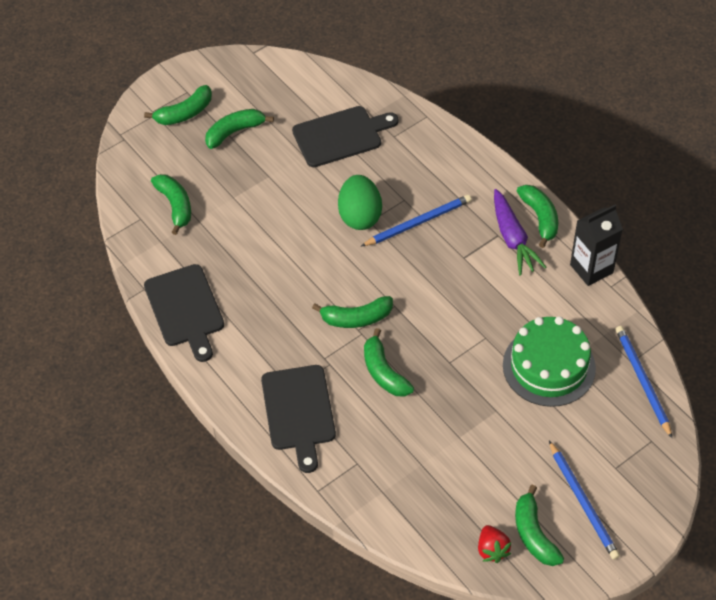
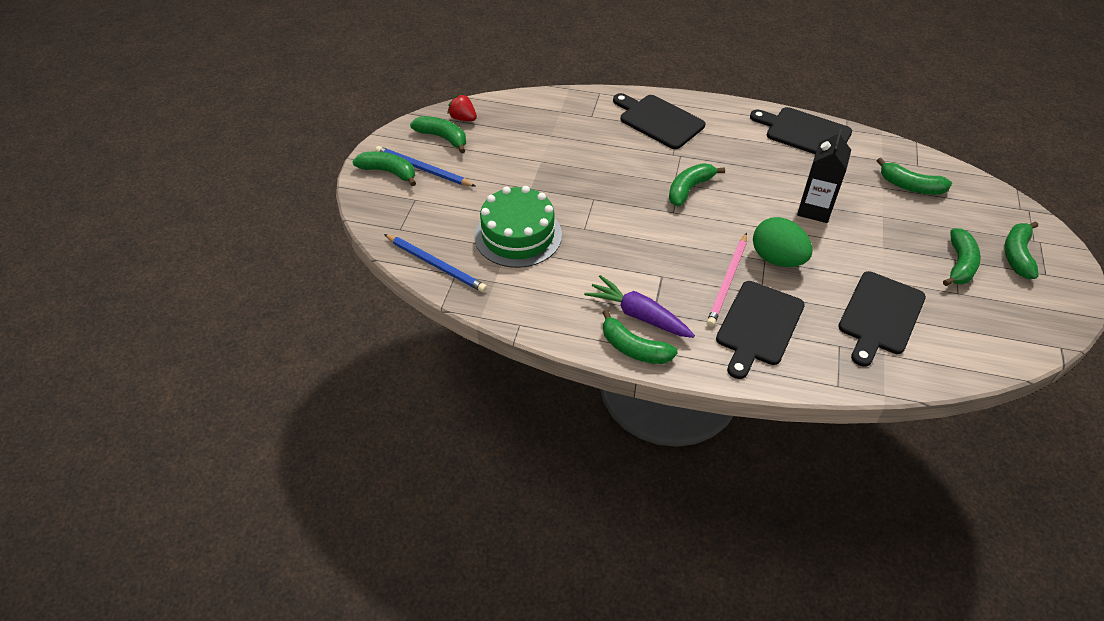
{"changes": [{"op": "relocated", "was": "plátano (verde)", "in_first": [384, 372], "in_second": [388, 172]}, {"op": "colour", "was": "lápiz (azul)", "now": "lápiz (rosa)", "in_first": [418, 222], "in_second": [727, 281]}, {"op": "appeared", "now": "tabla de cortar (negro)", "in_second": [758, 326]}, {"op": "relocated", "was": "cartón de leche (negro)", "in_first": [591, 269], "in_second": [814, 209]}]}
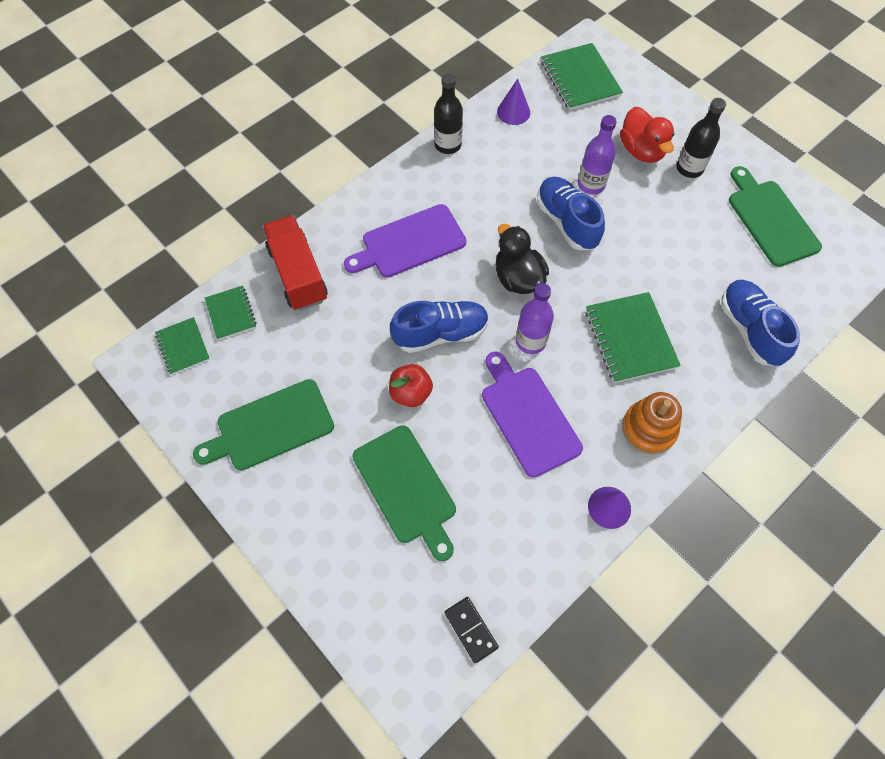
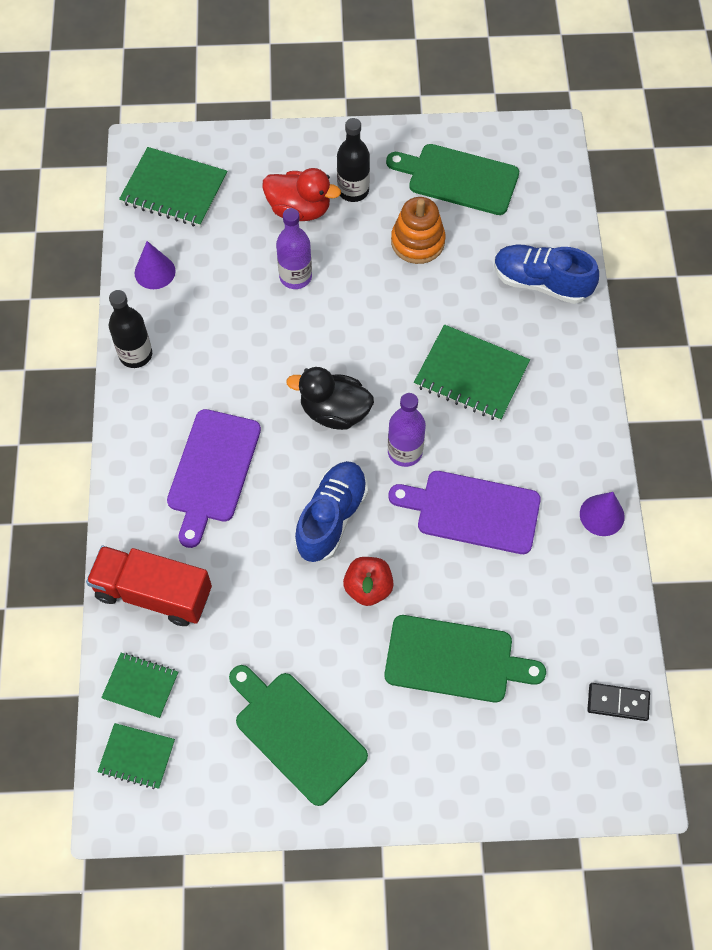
{"changes": [{"op": "spun", "was": "tabla de cortar (verde)", "in_first": [270, 427], "in_second": [296, 733], "clockwise": 120}, {"op": "relocated", "was": "juguete apilable (naranja)", "in_first": [649, 428], "in_second": [417, 242]}, {"op": "missing", "was": "zapato (azul)", "in_first": [567, 222]}]}
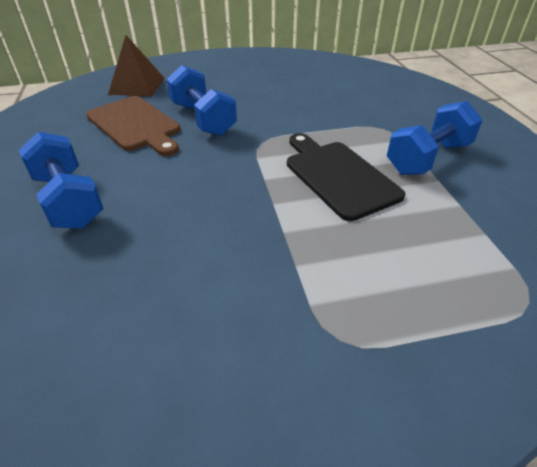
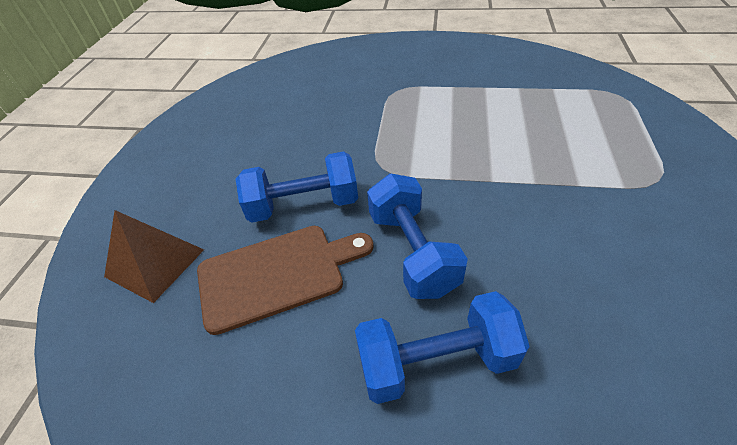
{"changes": [{"op": "relocated", "was": "mancuerna (azul)", "in_first": [428, 158], "in_second": [412, 252]}, {"op": "missing", "was": "tabla de cortar (negro)", "in_first": [338, 176]}]}
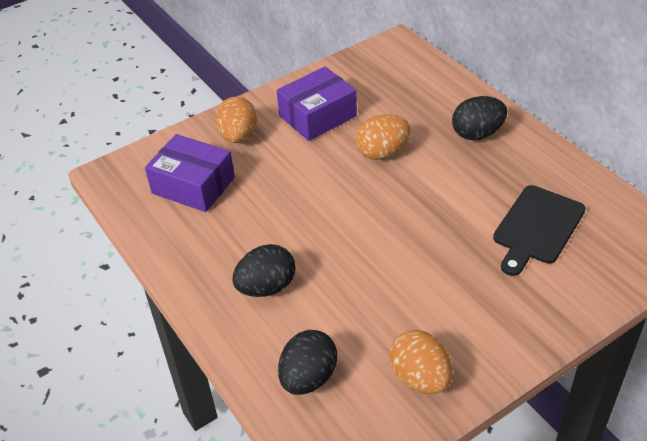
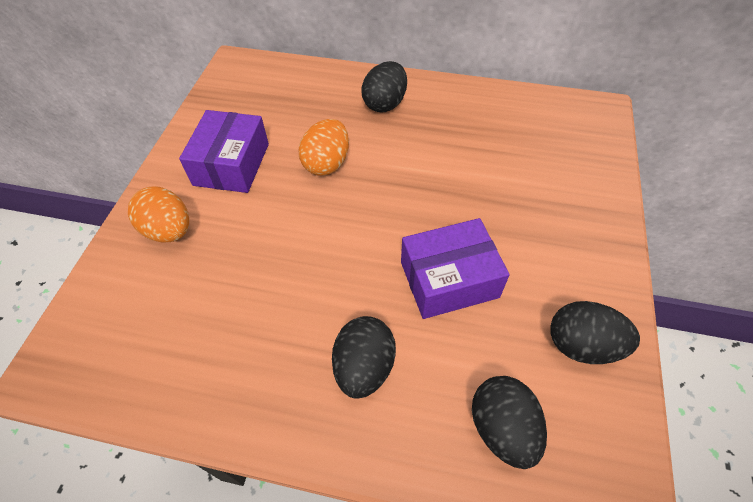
{"changes": [{"op": "relocated", "was": "caja (morado)", "in_first": [193, 185], "in_second": [449, 280]}, {"op": "colour", "was": "huevo (naranja)", "now": "huevo (negro)", "in_first": [420, 378], "in_second": [582, 345]}, {"op": "missing", "was": "tabla de cortar (negro)", "in_first": [537, 227]}]}
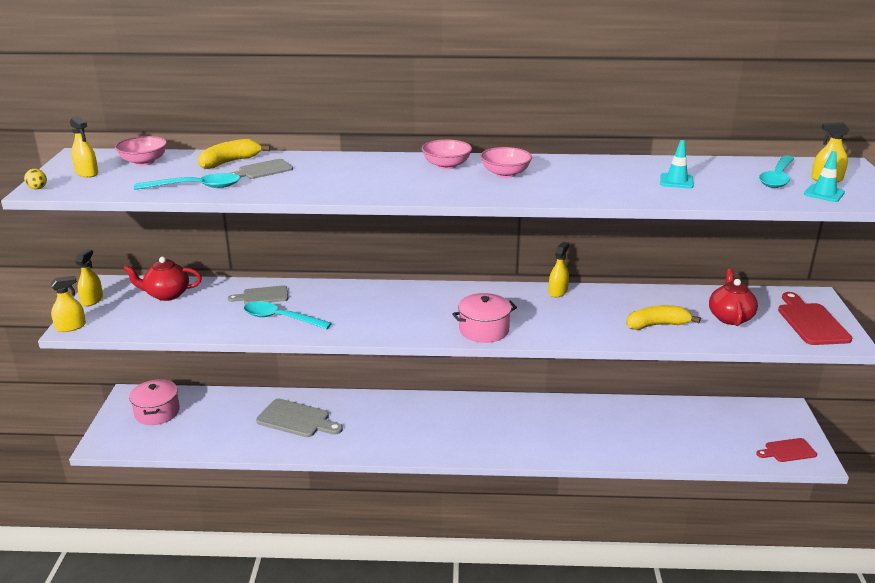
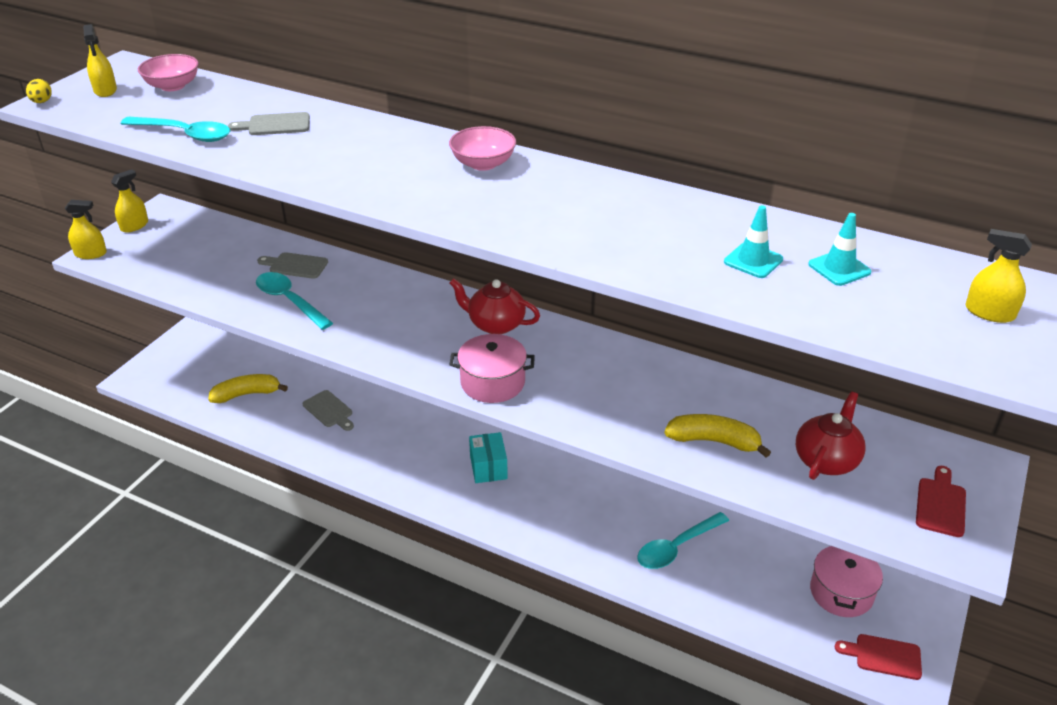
{"changes": [{"op": "relocated", "was": "plátano (amarillo)", "in_first": [230, 162], "in_second": [247, 394]}, {"op": "size", "was": "tabla de cortar (gris)", "in_first": [297, 419], "in_second": [329, 410], "ratio": 0.64}, {"op": "relocated", "was": "tetera (rojo)", "in_first": [166, 294], "in_second": [495, 324]}, {"op": "appeared", "now": "caja (turquesa)", "in_second": [488, 467]}, {"op": "relocated", "was": "cuchara (turquesa)", "in_first": [777, 178], "in_second": [676, 547]}, {"op": "relocated", "was": "cono de tráfico (turquesa)", "in_first": [824, 193], "in_second": [839, 268]}, {"op": "relocated", "was": "olla (rosa)", "in_first": [157, 412], "in_second": [841, 592]}, {"op": "size", "was": "tabla de cortar (rojo)", "in_first": [811, 322], "in_second": [940, 504], "ratio": 0.64}, {"op": "missing", "was": "cuenco (rosa)", "in_first": [505, 174]}, {"op": "missing", "was": "pulverizador (amarillo)", "in_first": [558, 292]}]}
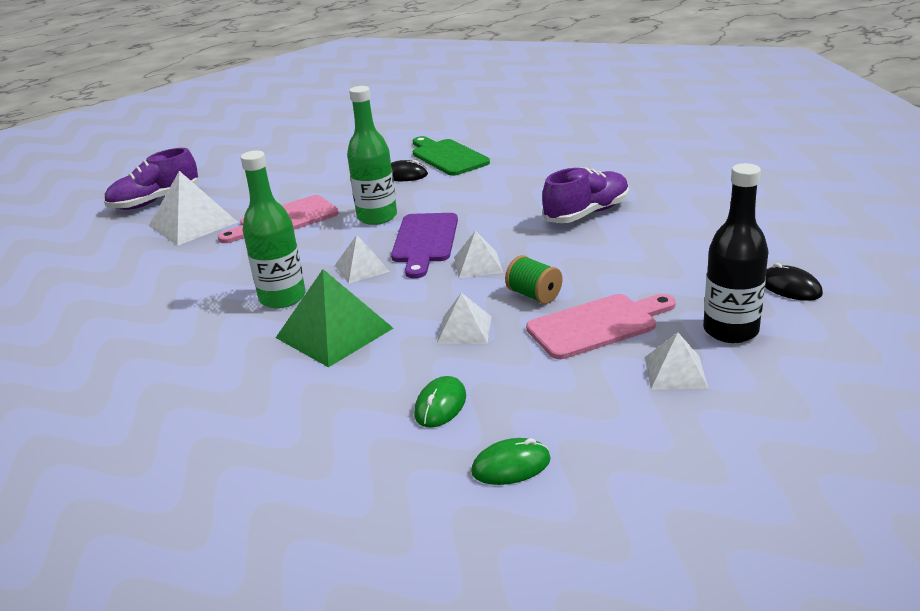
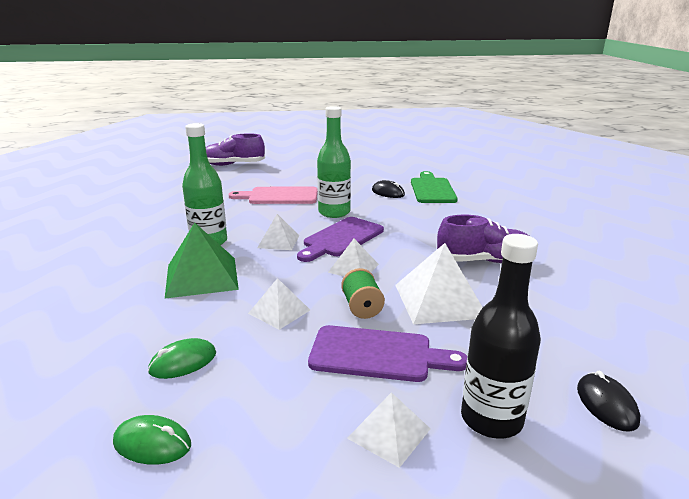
{"changes": [{"op": "colour", "was": "tabla de cortar (rosa)", "now": "tabla de cortar (morado)", "in_first": [597, 325], "in_second": [378, 355]}, {"op": "relocated", "was": "pirámide (blanco)", "in_first": [193, 223], "in_second": [439, 300]}]}
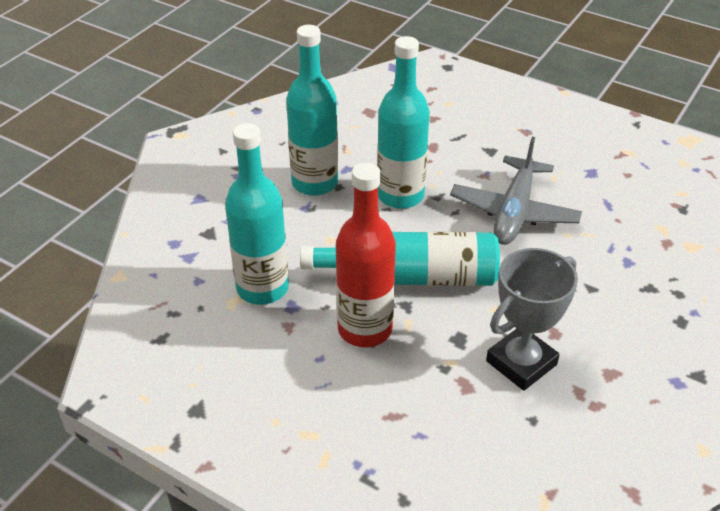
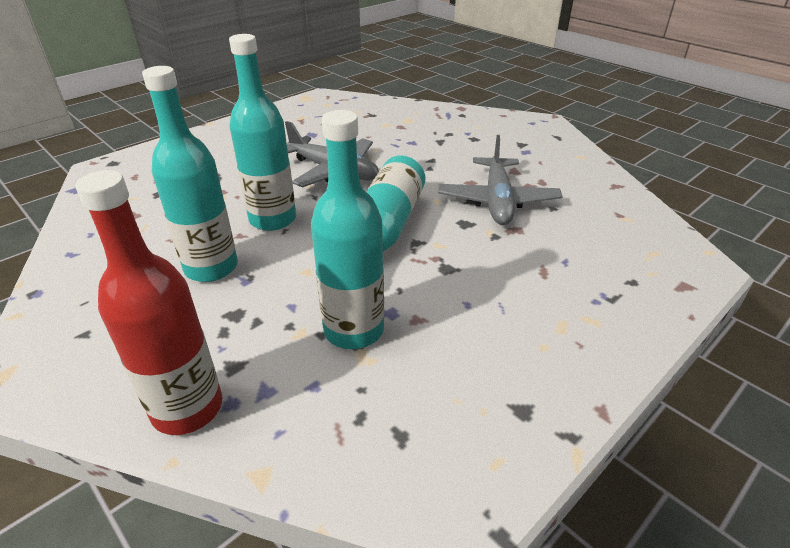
{"changes": [{"op": "relocated", "was": "botella (rojo)", "in_first": [365, 329], "in_second": [187, 408]}, {"op": "exchanged", "was": "trofeo (gris)", "now": "avión (gris)", "in_first": [521, 363], "in_second": [497, 201]}]}
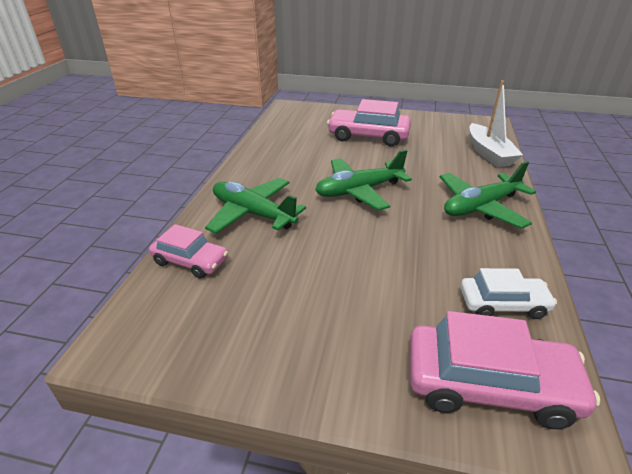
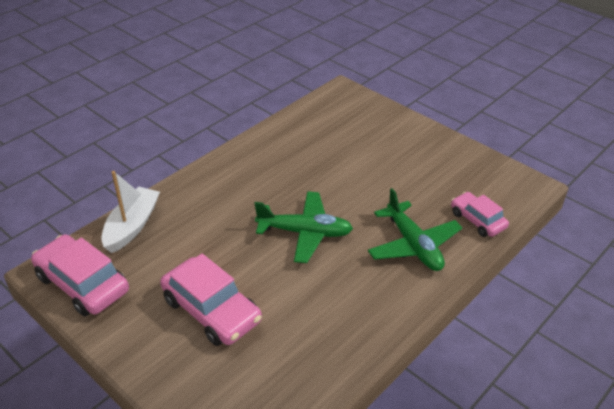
{"changes": [{"op": "relocated", "was": "coche (rosa)", "in_first": [489, 384], "in_second": [82, 284]}, {"op": "missing", "was": "avión (verde)", "in_first": [481, 207]}, {"op": "missing", "was": "coche (blanco)", "in_first": [502, 304]}]}
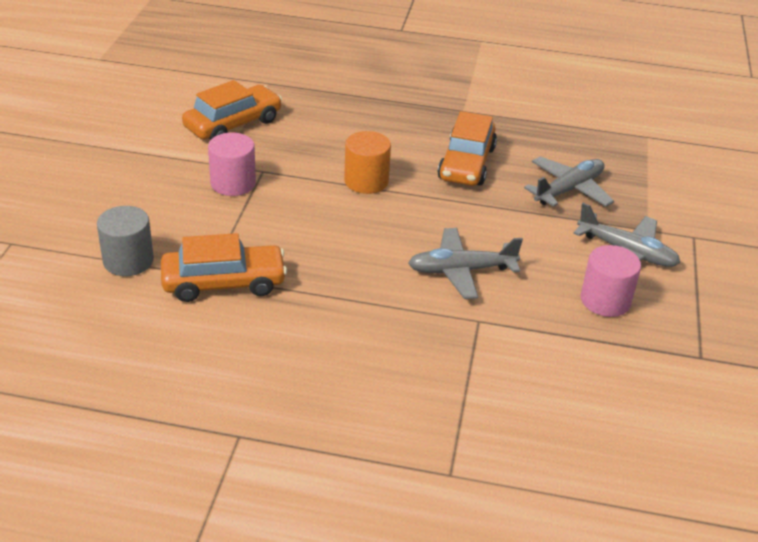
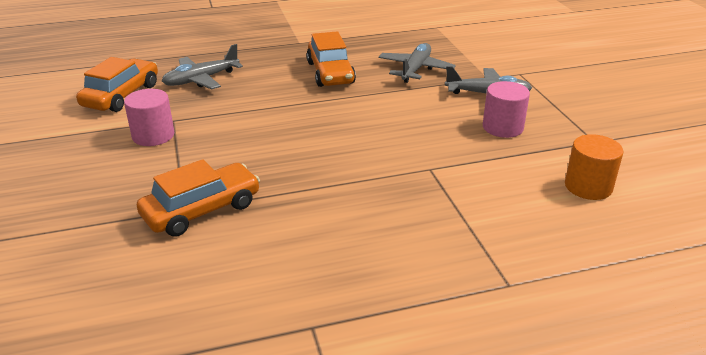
{"changes": [{"op": "relocated", "was": "avión (gris)", "in_first": [461, 270], "in_second": [201, 79]}, {"op": "relocated", "was": "cilindro (naranja)", "in_first": [366, 181], "in_second": [588, 186]}, {"op": "missing", "was": "cilindro (gris)", "in_first": [128, 261]}]}
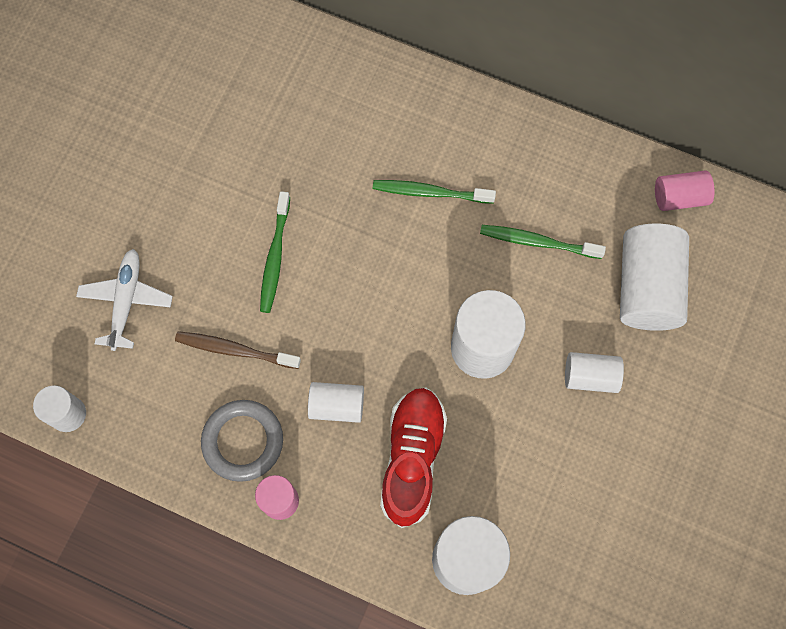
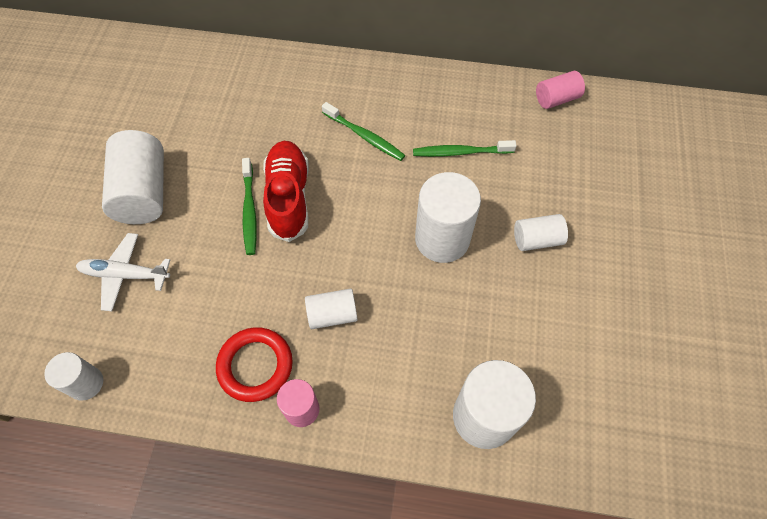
{"changes": [{"op": "spun", "was": "avión (blanco)", "in_first": [126, 301], "in_second": [125, 275], "clockwise": -75}, {"op": "relocated", "was": "cilindro (blanco)", "in_first": [646, 287], "in_second": [143, 192]}, {"op": "colour", "was": "anillo (gris)", "now": "anillo (rojo)", "in_first": [243, 441], "in_second": [255, 366]}, {"op": "relocated", "was": "zapato (rojo)", "in_first": [412, 458], "in_second": [288, 198]}, {"op": "spun", "was": "cepillo de dientes (verde)", "in_first": [430, 192], "in_second": [364, 136], "clockwise": -135}, {"op": "missing", "was": "cepillo de dientes (marrón)", "in_first": [235, 350]}]}
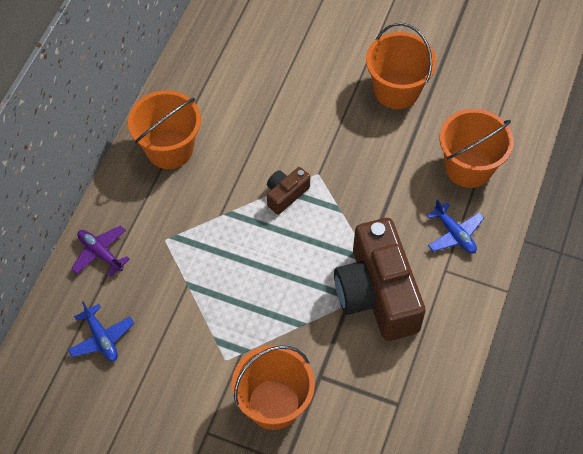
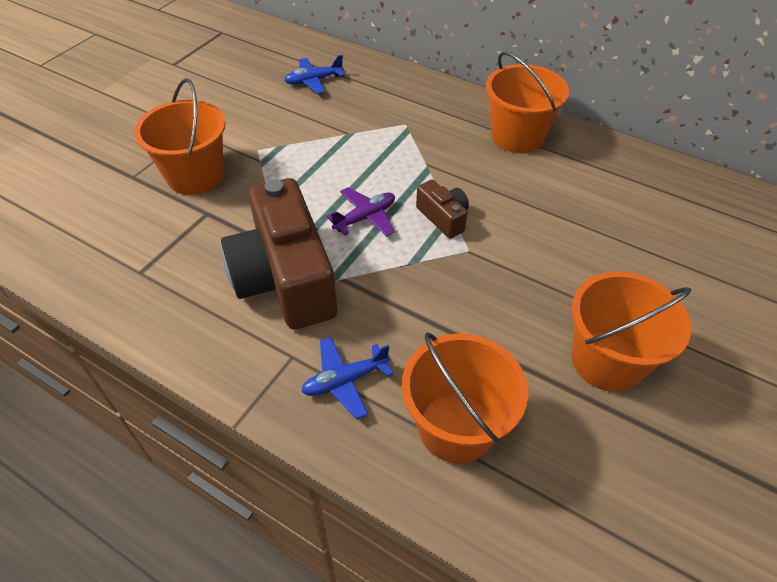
{"changes": [{"op": "spun", "was": "cámara (marrón)", "in_first": [377, 293], "in_second": [285, 278], "clockwise": -105}, {"op": "relocated", "was": "avión (morado)", "in_first": [100, 253], "in_second": [365, 217]}]}
